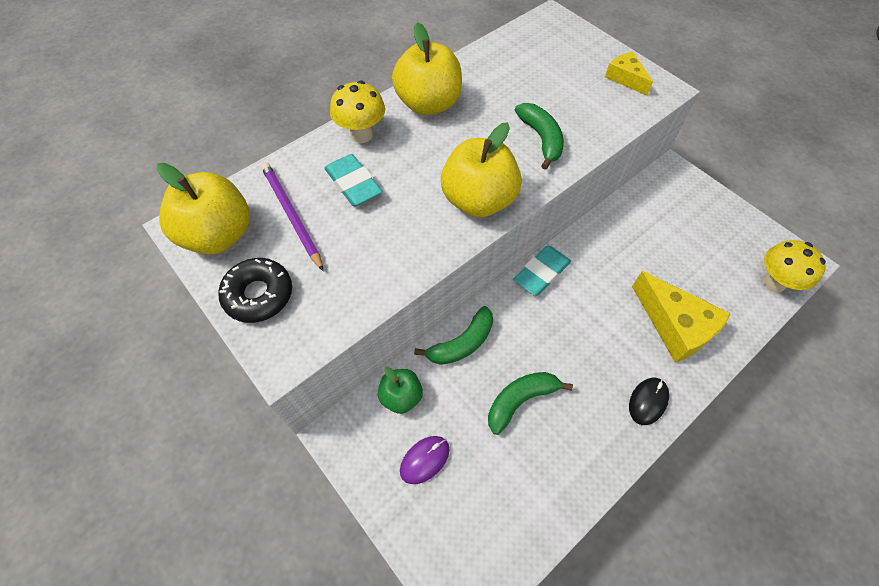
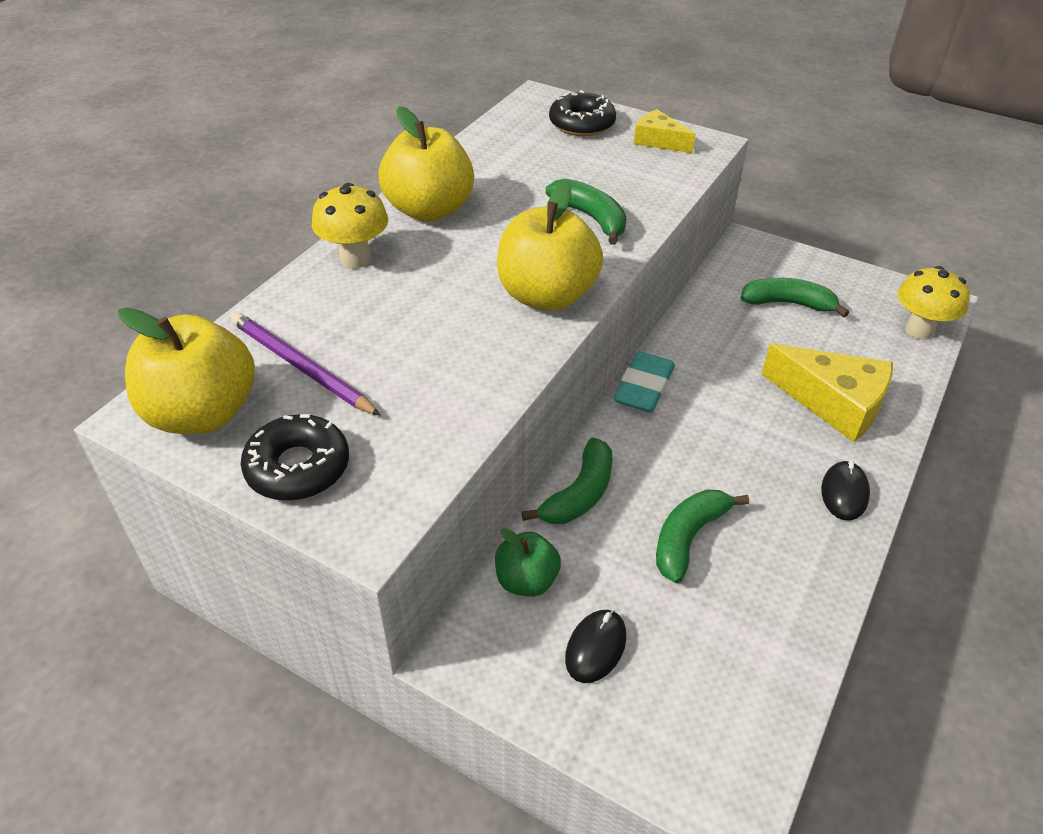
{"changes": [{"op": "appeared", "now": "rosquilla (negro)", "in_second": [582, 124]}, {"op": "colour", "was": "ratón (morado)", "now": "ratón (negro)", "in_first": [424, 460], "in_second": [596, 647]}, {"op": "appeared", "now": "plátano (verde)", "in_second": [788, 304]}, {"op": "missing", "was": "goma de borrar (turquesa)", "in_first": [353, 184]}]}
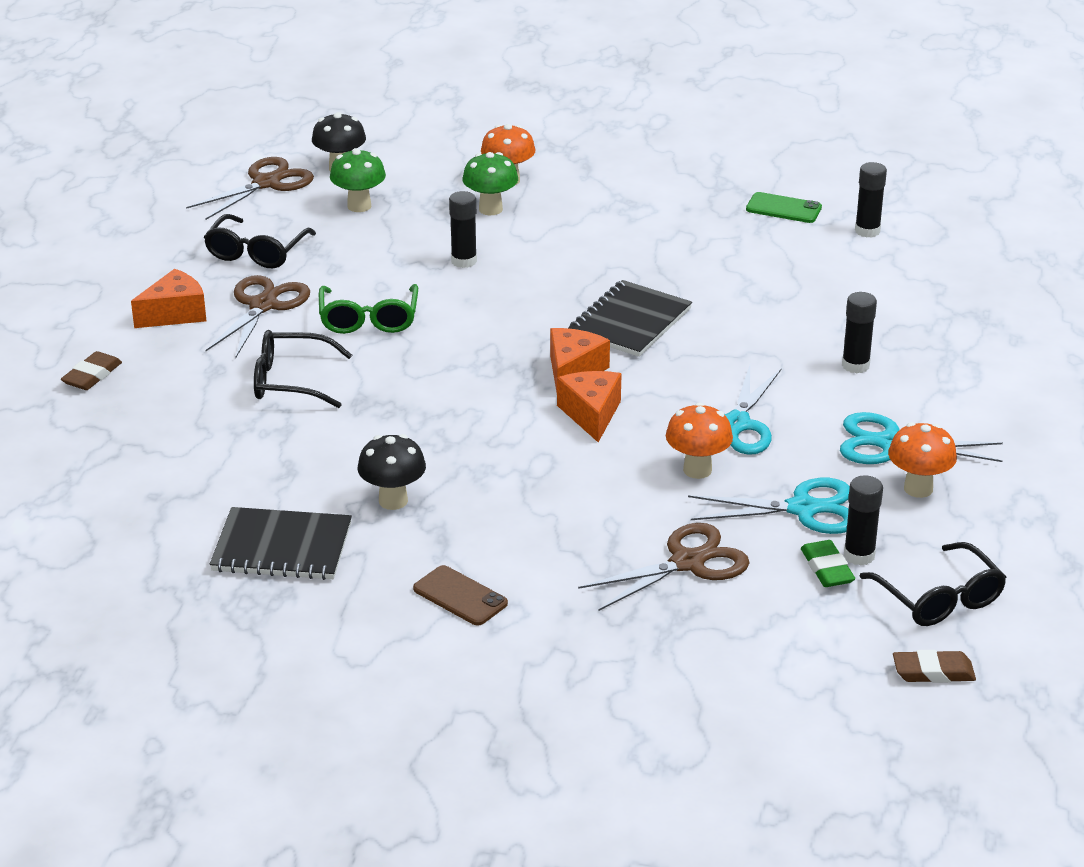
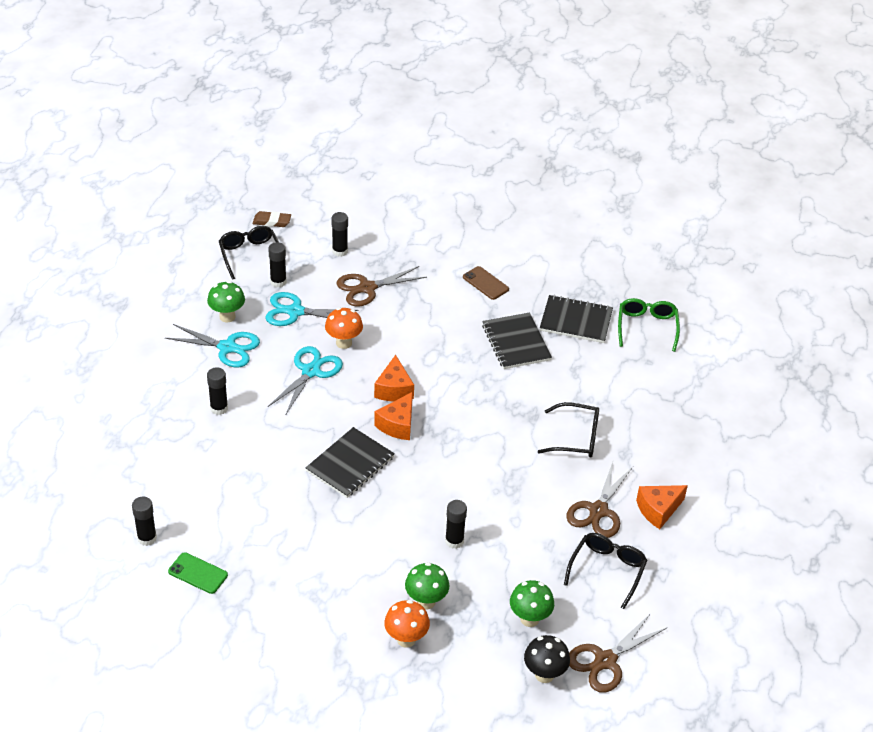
{"changes": [{"op": "colour", "was": "seta (naranja)", "now": "seta (verde)", "in_first": [918, 489], "in_second": [227, 317]}, {"op": "appeared", "now": "barra de pegamento (negro)", "in_second": [340, 251]}, {"op": "exchanged", "was": "seta (negro)", "now": "cuaderno (negro)", "in_first": [393, 501], "in_second": [516, 342]}, {"op": "relocated", "was": "gafas (verde)", "in_first": [369, 319], "in_second": [647, 327]}, {"op": "missing", "was": "goma de borrar (marrón)", "in_first": [92, 375]}, {"op": "missing", "was": "goma de borrar (verde)", "in_first": [827, 568]}]}
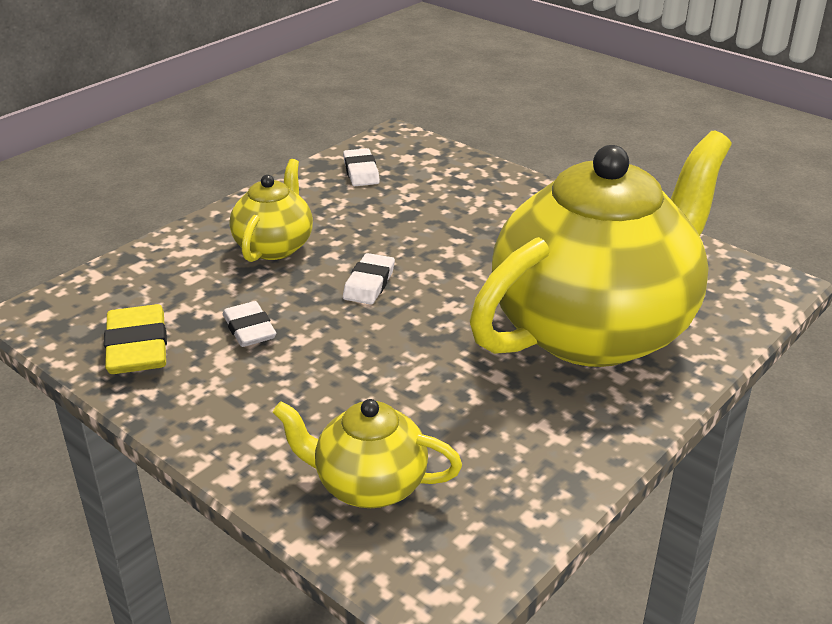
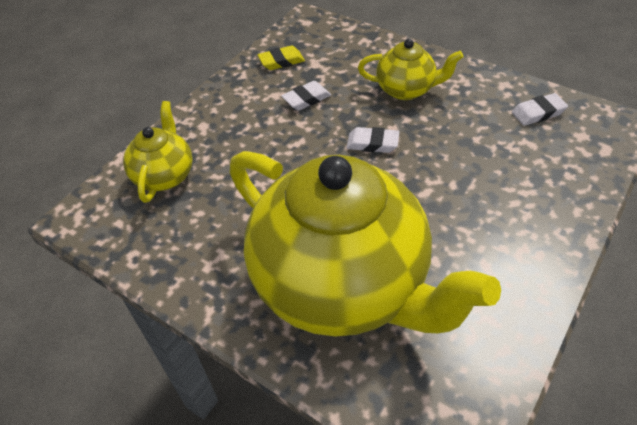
{"changes": [{"op": "size", "was": "goma de borrar (amarillo)", "in_first": [138, 347], "in_second": [281, 61], "ratio": 0.66}]}
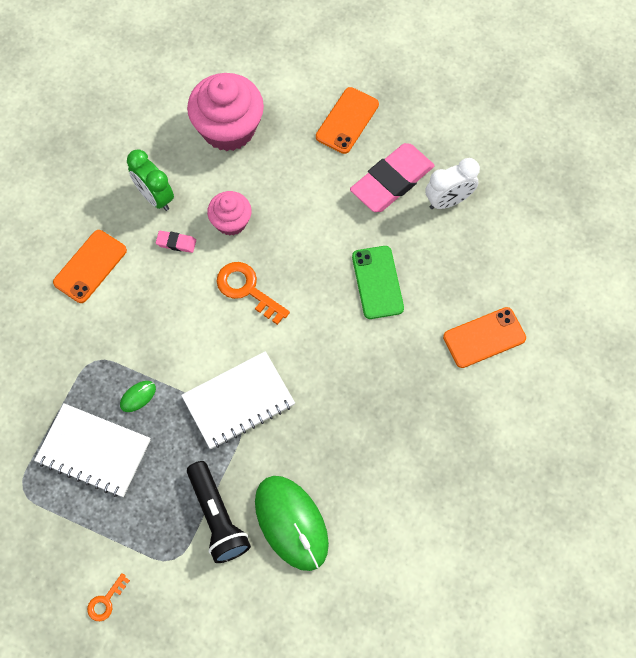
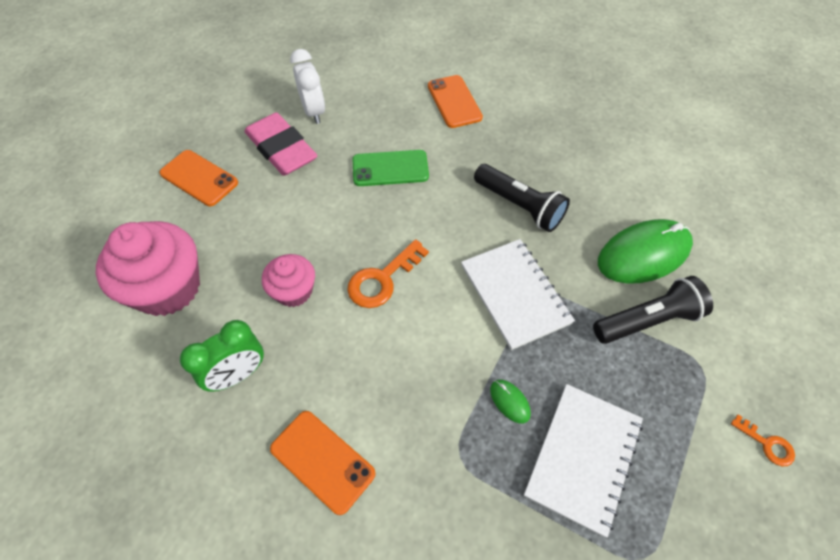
{"changes": [{"op": "appeared", "now": "lámpara de mano (negro)", "in_second": [519, 206]}, {"op": "missing", "was": "goma de borrar (rosa)", "in_first": [176, 243]}]}
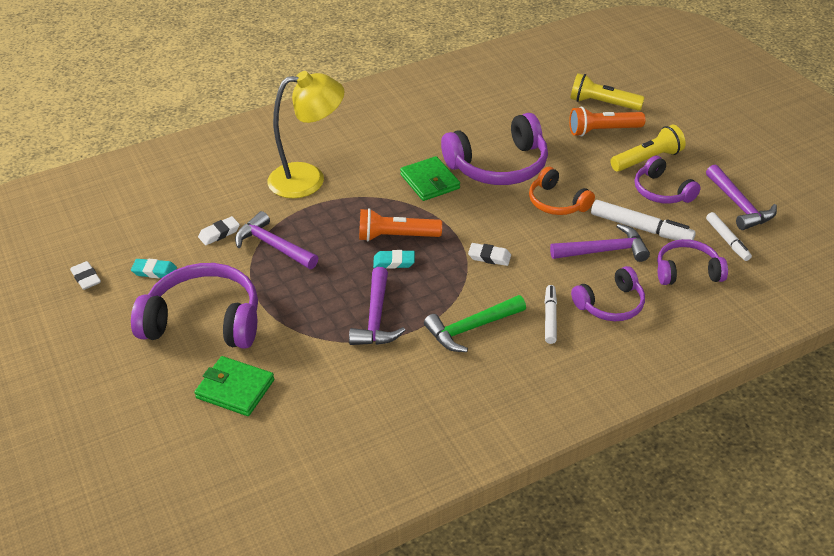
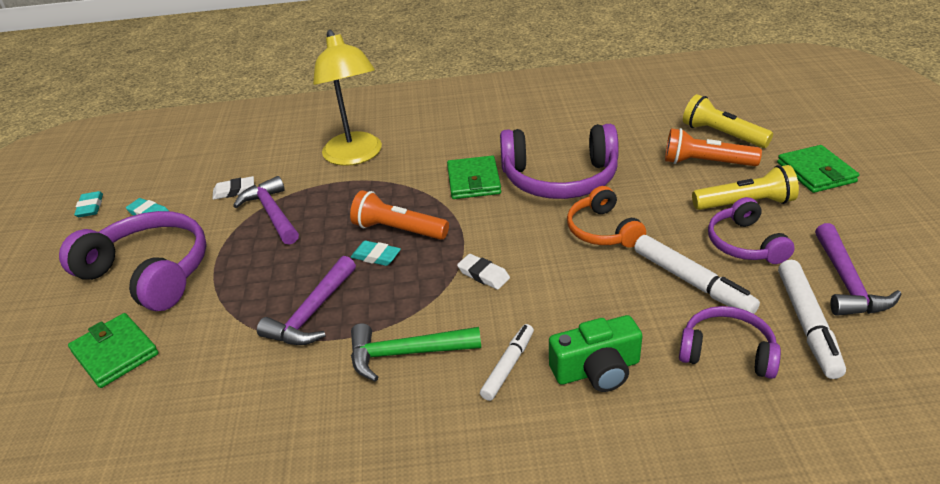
{"changes": [{"op": "colour", "was": "goma de borrar (blanco)", "now": "goma de borrar (turquesa)", "in_first": [86, 278], "in_second": [90, 207]}, {"op": "spun", "was": "lámpara (amarillo)", "in_first": [308, 179], "in_second": [355, 156], "clockwise": 60}, {"op": "exchanged", "was": "auriculares (morado)", "now": "cámara (verde)", "in_first": [610, 304], "in_second": [596, 370]}, {"op": "appeared", "now": "cartera (verde)", "in_second": [816, 172]}, {"op": "size", "was": "rotulador (blanco)", "in_first": [727, 240], "in_second": [807, 324], "ratio": 1.55}, {"op": "missing", "was": "martillo (morado)", "in_first": [604, 251]}]}
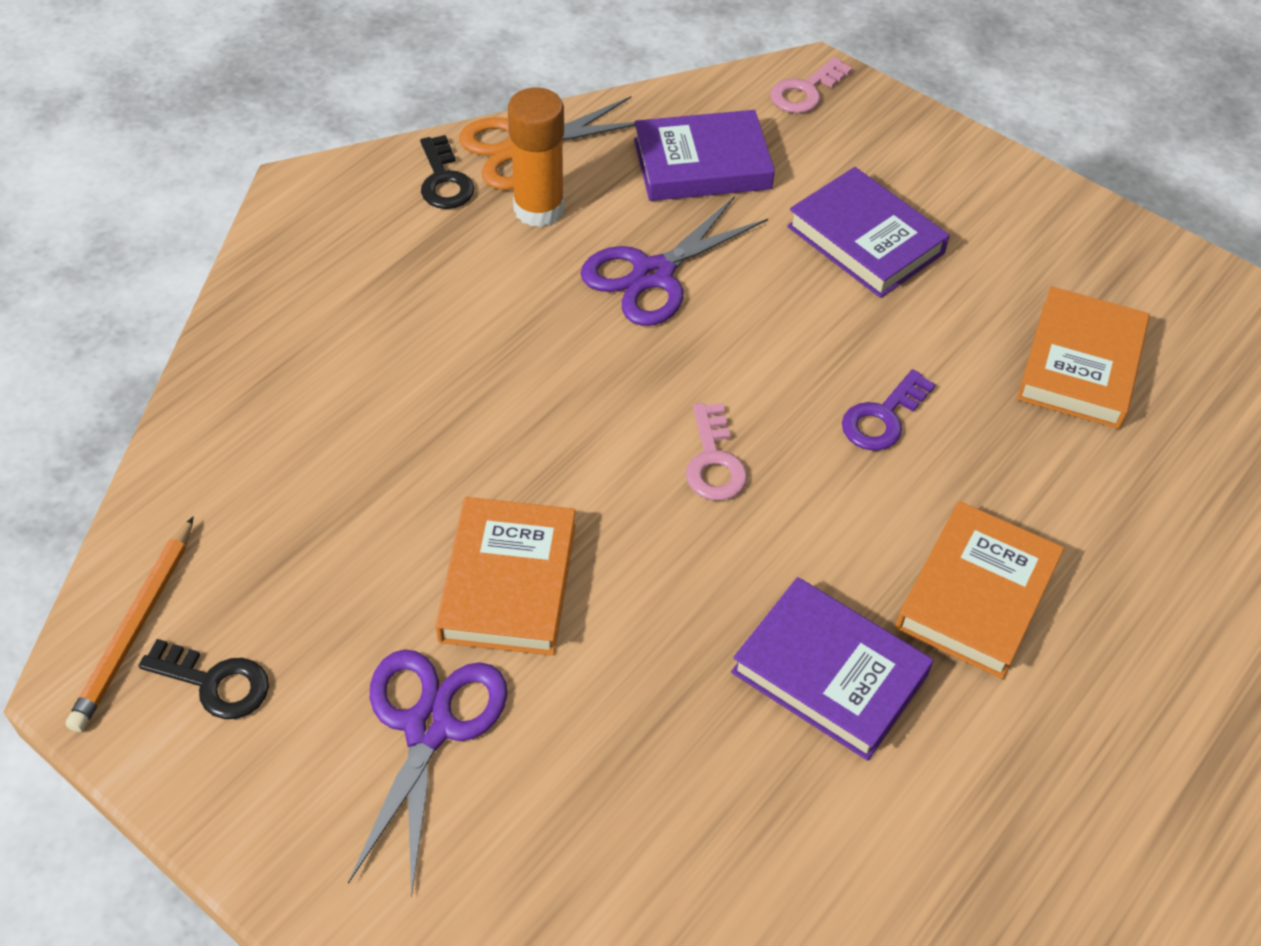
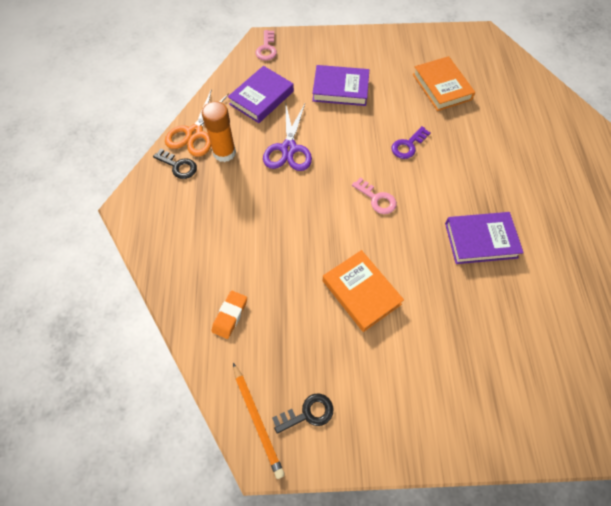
{"changes": [{"op": "appeared", "now": "goma de borrar (naranja)", "in_second": [230, 315]}, {"op": "spun", "was": "llave (morado)", "in_first": [883, 417], "in_second": [408, 145], "clockwise": 45}, {"op": "missing", "was": "tijeras (morado)", "in_first": [429, 726]}, {"op": "missing", "was": "libro (naranja)", "in_first": [977, 595]}]}
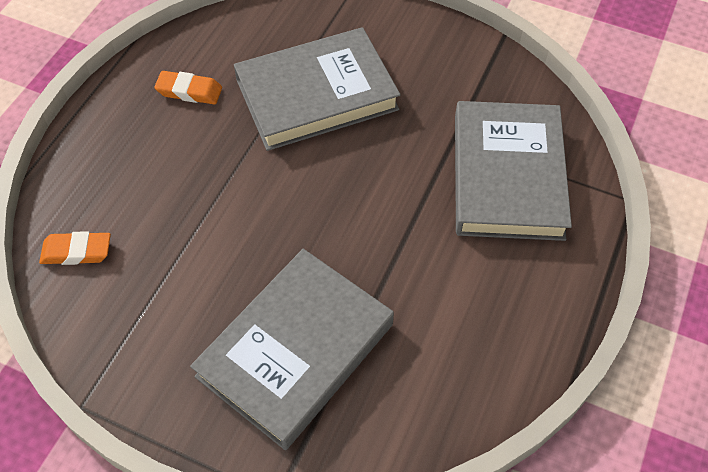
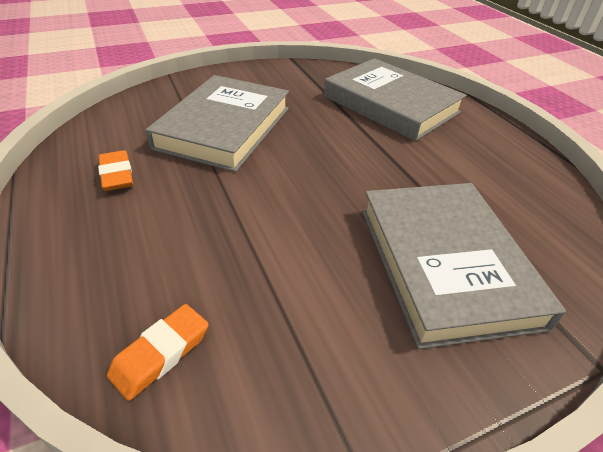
{"changes": [{"op": "spun", "was": "goma de borrar (naranja)", "in_first": [189, 91], "in_second": [117, 175], "clockwise": -75}]}
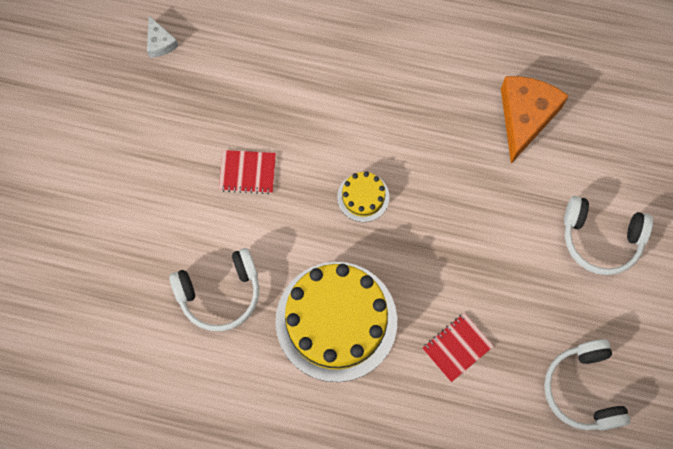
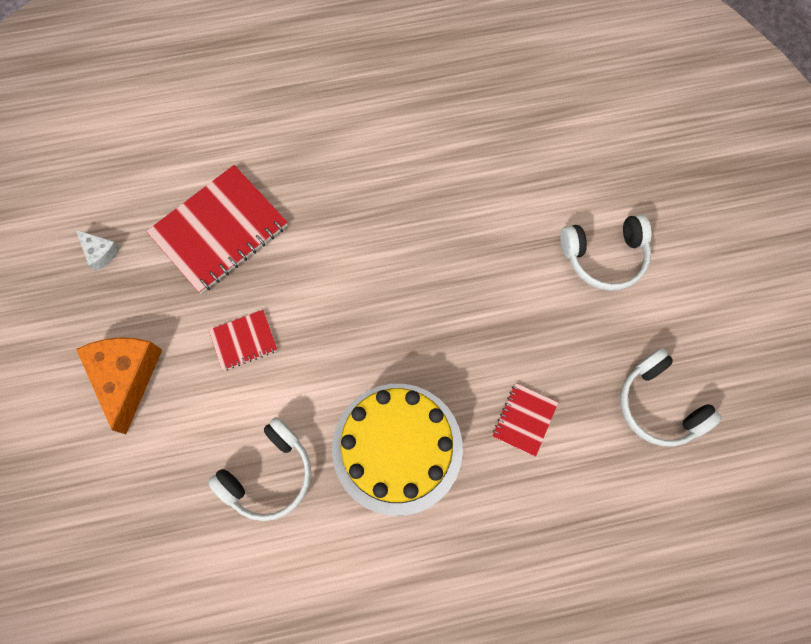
{"changes": [{"op": "relocated", "was": "queso (naranja)", "in_first": [525, 117], "in_second": [126, 377]}, {"op": "appeared", "now": "cuaderno (rojo)", "in_second": [219, 230]}, {"op": "missing", "was": "tarta (amarillo)", "in_first": [363, 197]}]}
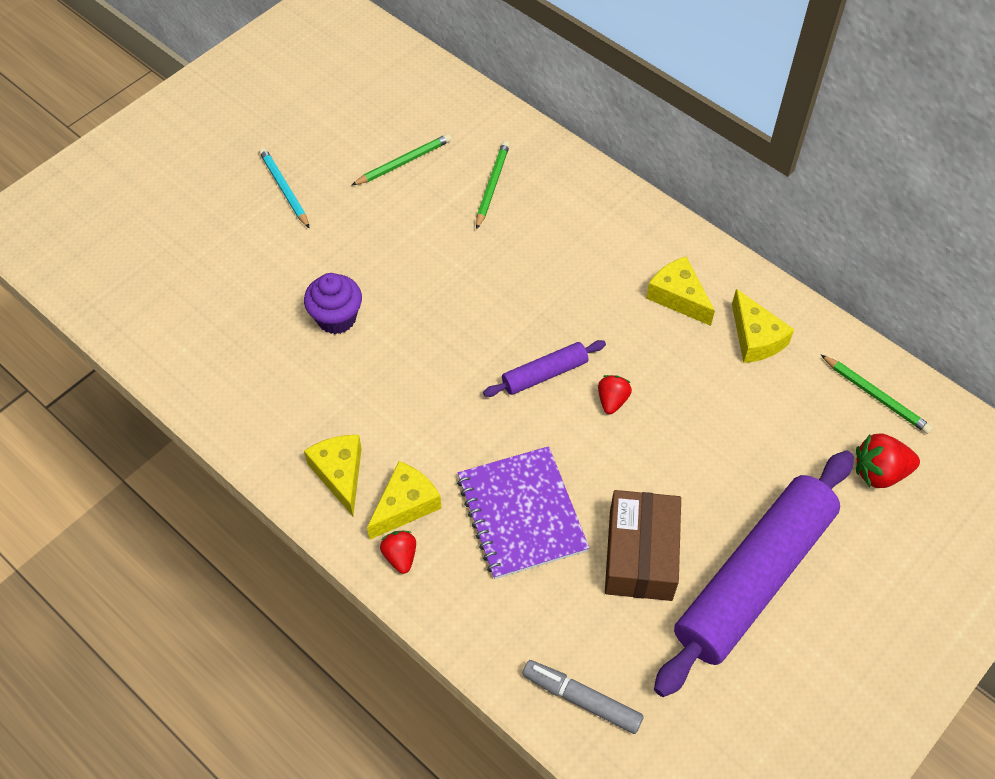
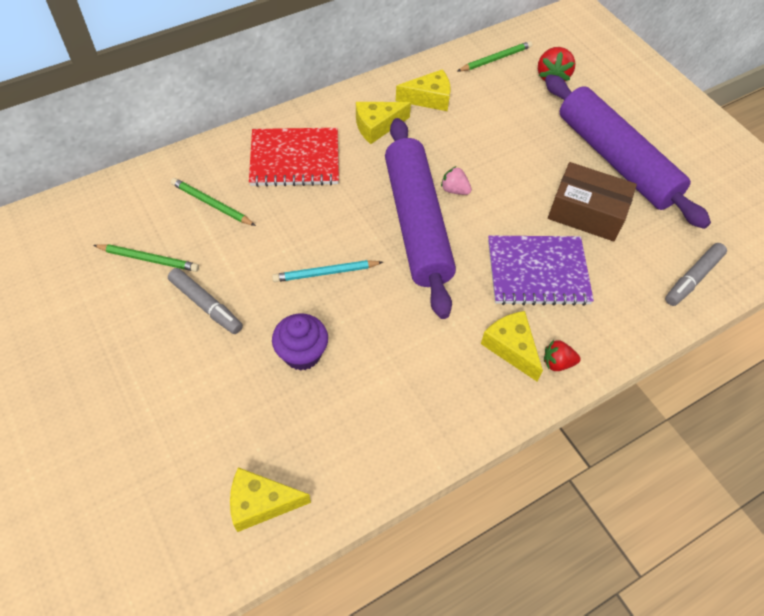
{"changes": [{"op": "spun", "was": "lápiz (verde)", "in_first": [403, 162], "in_second": [148, 259], "clockwise": 120}, {"op": "appeared", "now": "rotulador (gris)", "in_second": [206, 305]}, {"op": "relocated", "was": "queso (amarillo)", "in_first": [340, 474], "in_second": [261, 503]}, {"op": "appeared", "now": "cuaderno (rojo)", "in_second": [295, 159]}, {"op": "relocated", "was": "lápiz (turquesa)", "in_first": [284, 189], "in_second": [326, 273]}, {"op": "size", "was": "rodillo (morado)", "in_first": [544, 374], "in_second": [416, 223], "ratio": 2.21}, {"op": "colour", "was": "fresa (rojo)", "now": "fresa (rosa)", "in_first": [612, 400], "in_second": [454, 190]}]}
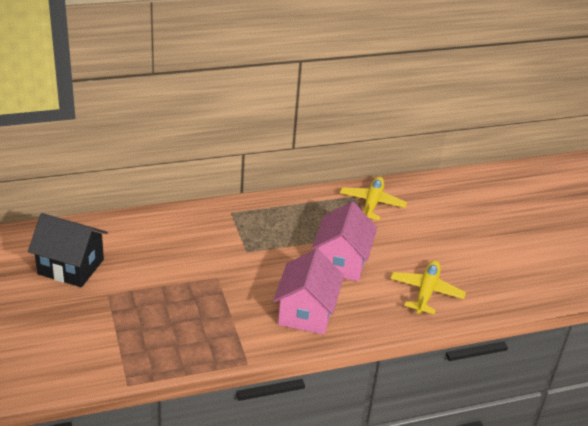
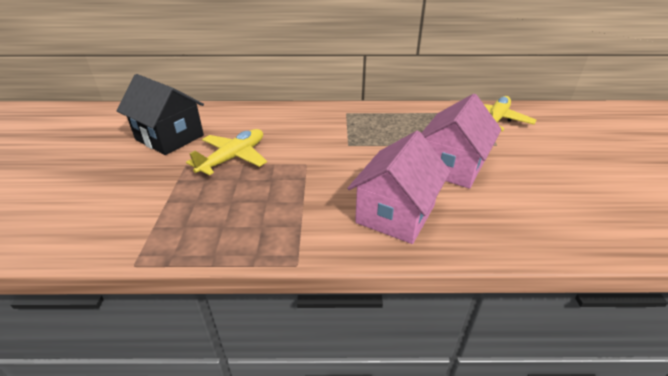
{"changes": [{"op": "relocated", "was": "avión (amarillo)", "in_first": [426, 292], "in_second": [233, 158]}]}
